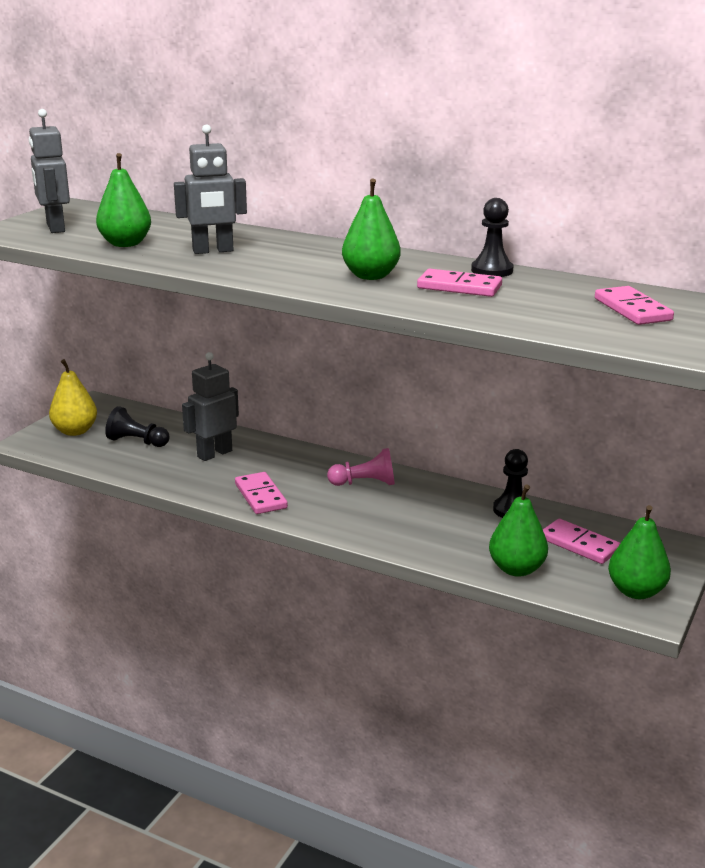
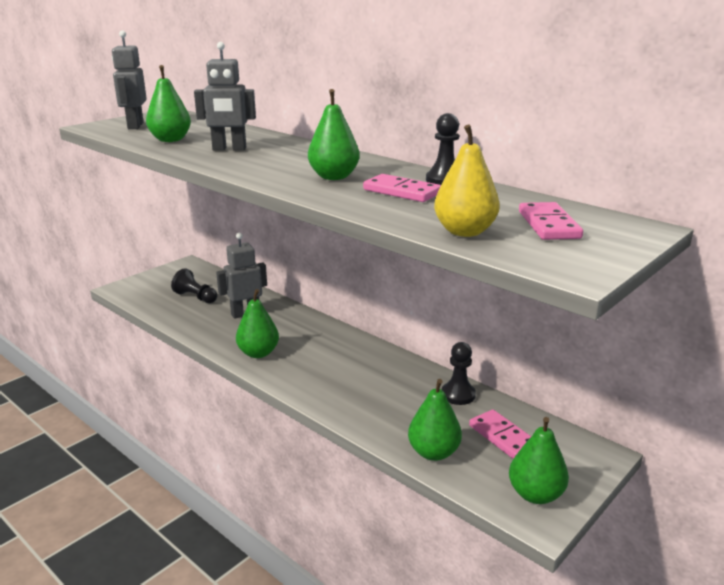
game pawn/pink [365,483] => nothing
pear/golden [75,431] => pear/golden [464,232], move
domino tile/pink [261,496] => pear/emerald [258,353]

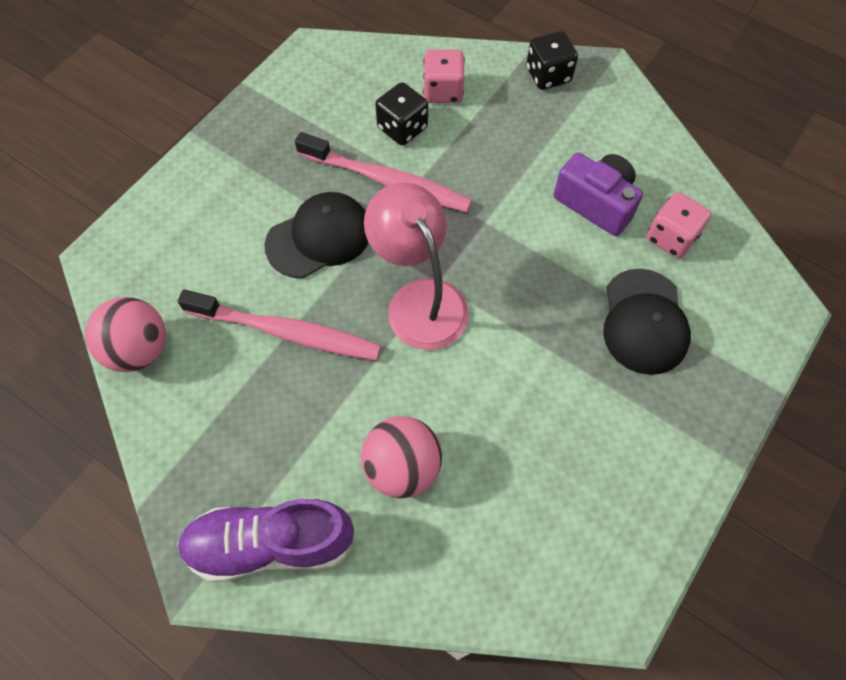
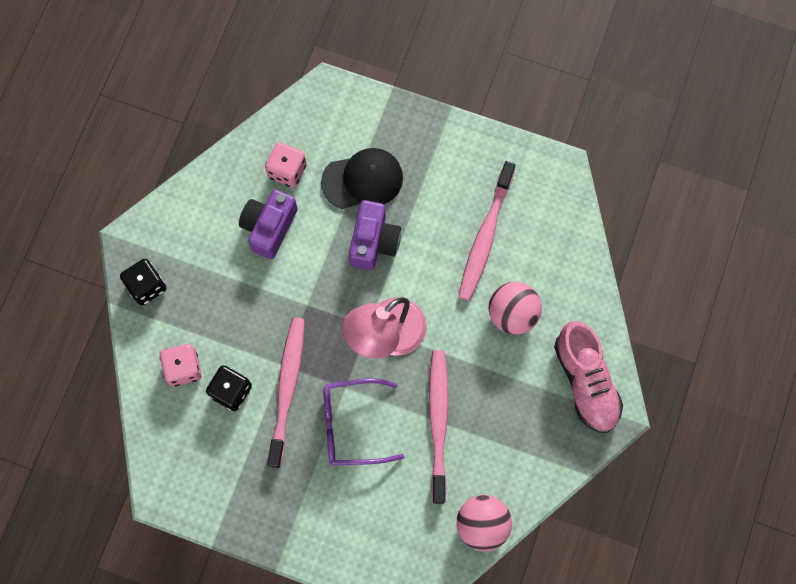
nothing => camera/violet [374,241]
nothing => toothbrush/pink [485,236]
baseball cap/black [319,237] => glasses/violet [353,425]
shoe/violet [270,544] => shoe/pink [585,382]

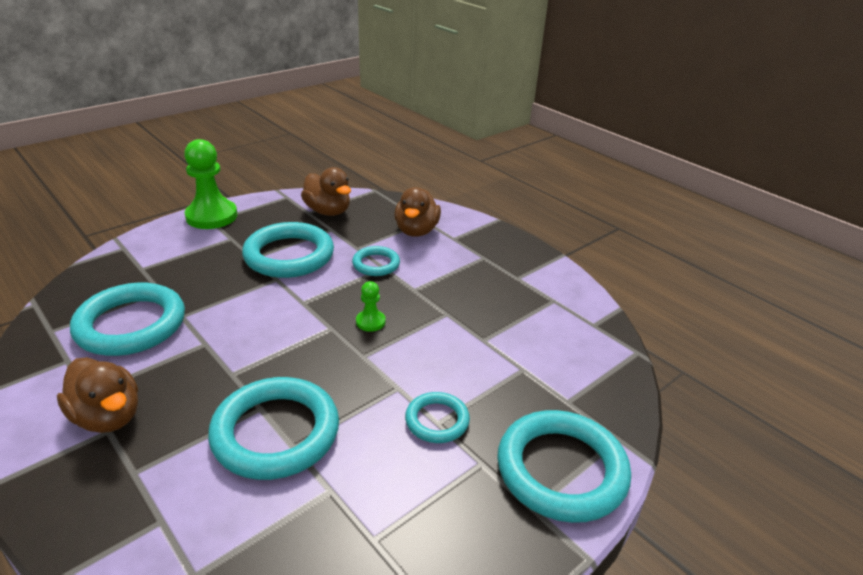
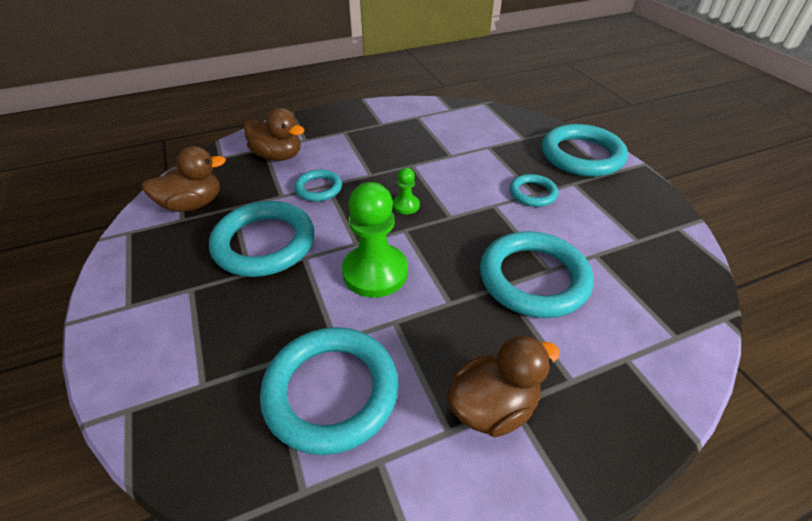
game pawn/emerald [211,216] => game pawn/emerald [375,272], move

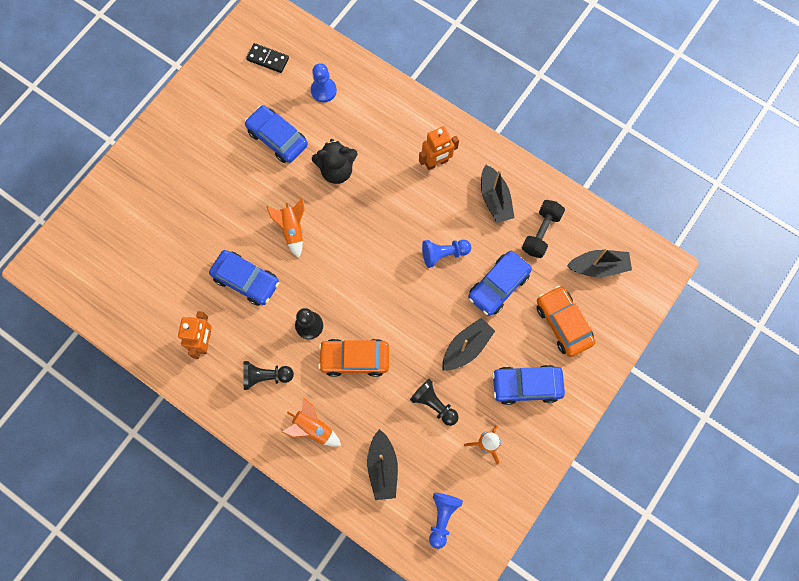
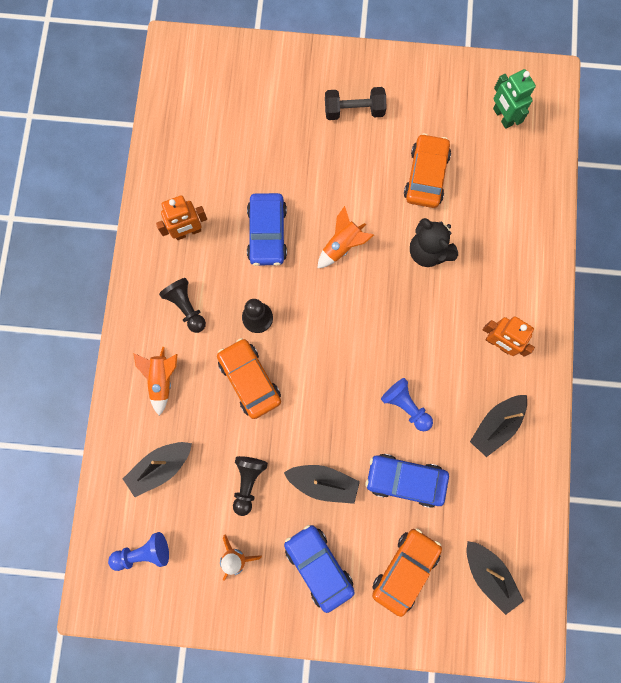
game pawn/blue [323,90] => nothing
dumbbell/black [541,233] => dumbbell/black [354,111], move
domino tile/black [267,59] => toy robot/emerald [502,117]
car/blue [277,138] => car/orange [426,176]

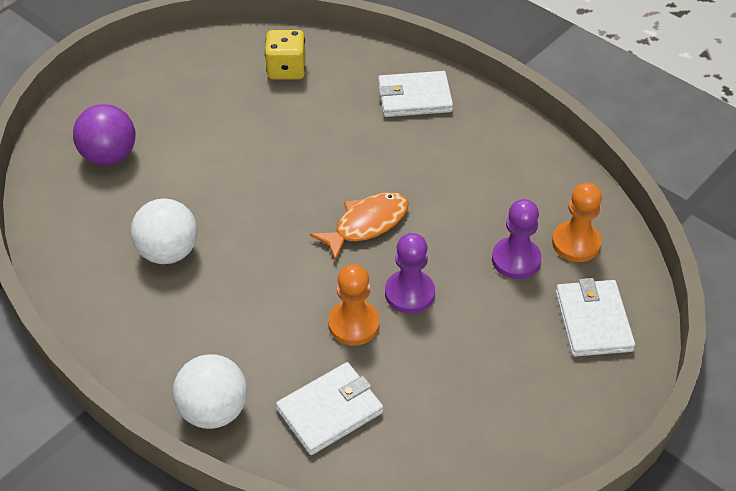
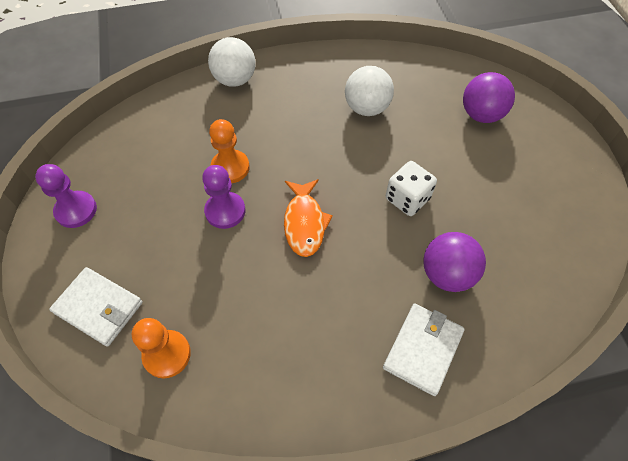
dice/golden [286,69] => nothing
card wallet/white [330,411] => nothing
nothing => dice/white [407,199]
nothing => play ball/violet [447,274]
game pawn/violet [516,259] => game pawn/violet [76,210], move

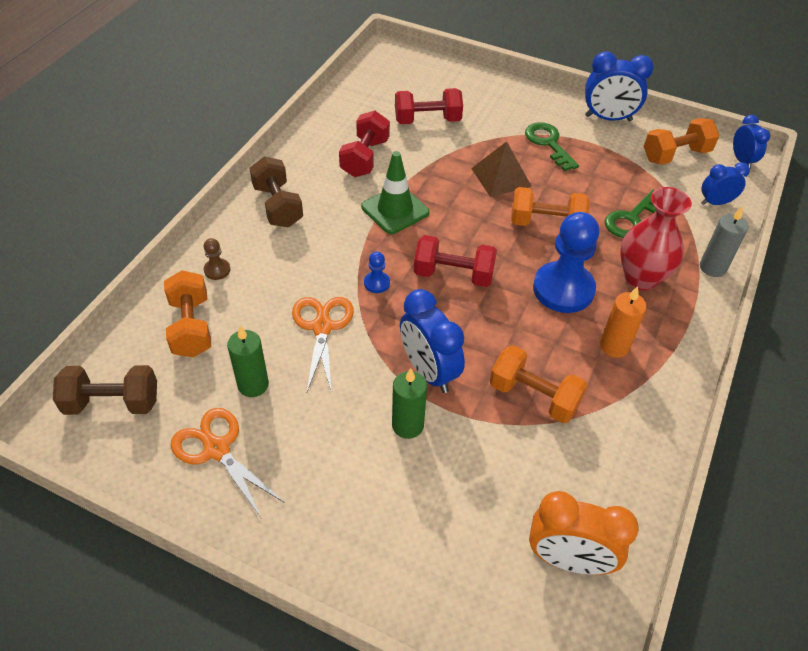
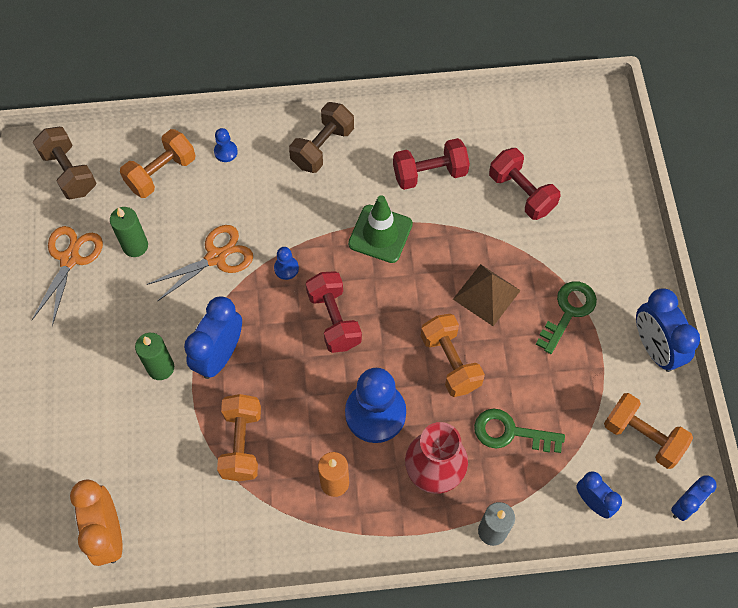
game pawn/russet [217,270] => game pawn/blue [225,152]

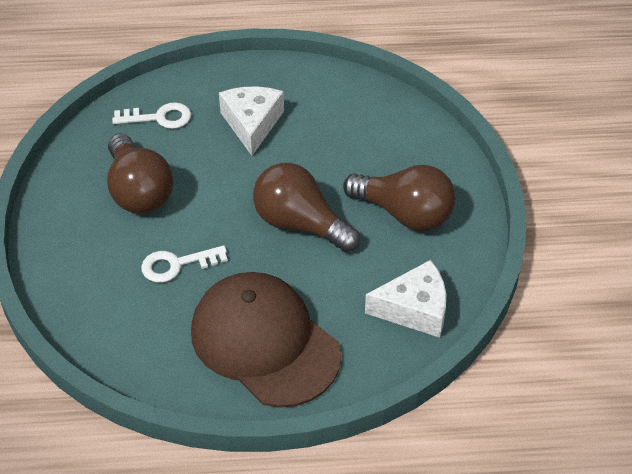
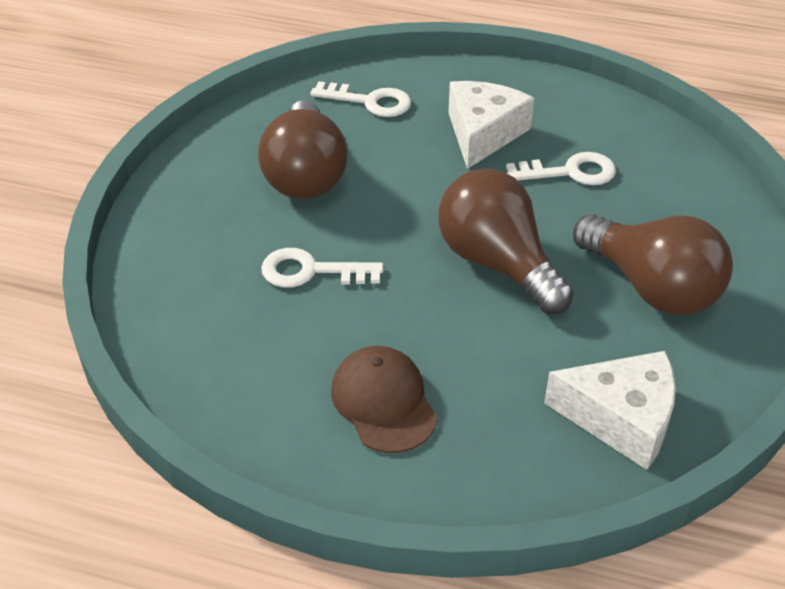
nothing => door key/white [570,172]
baseball cap/russet [264,342] => baseball cap/russet [384,402], x0.52

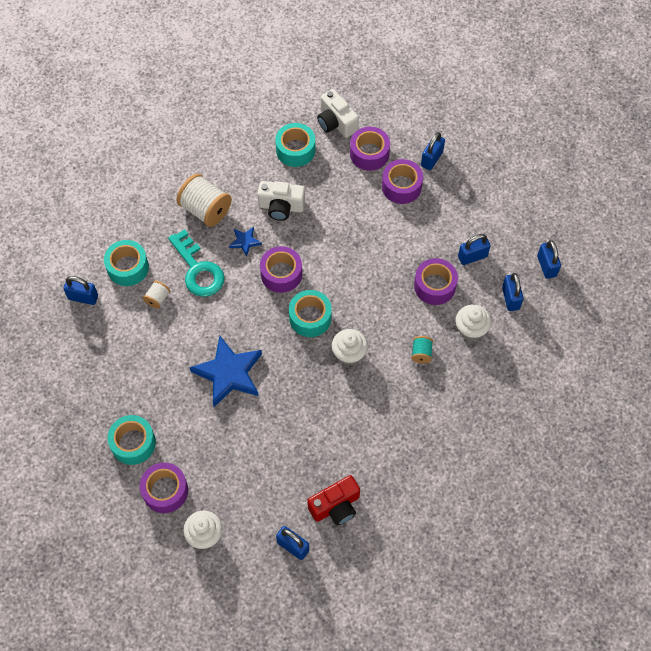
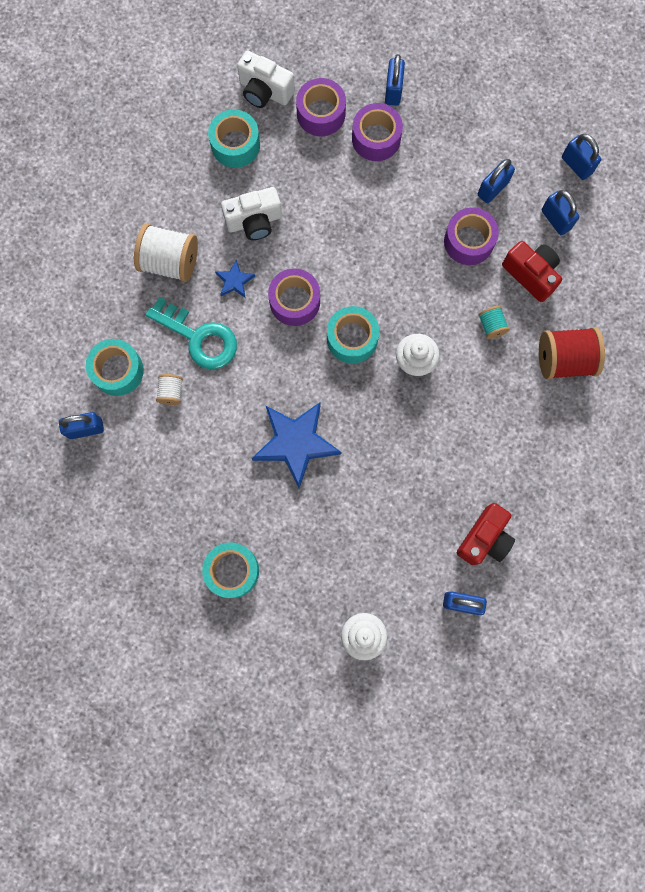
tape/violet [165,491] => nothing
nothing => reel of thread/crimson [564,360]
muffin/white [471,329] => camera/crimson [531,274]

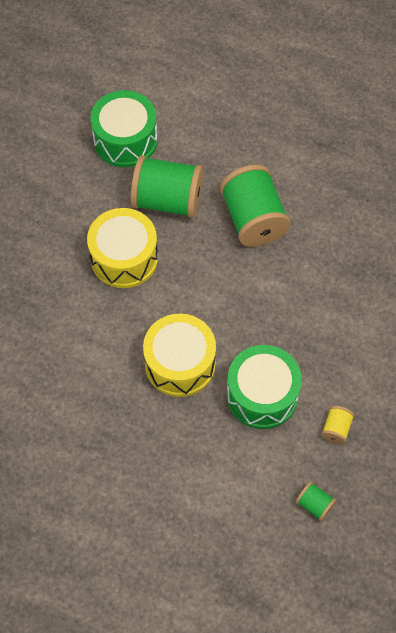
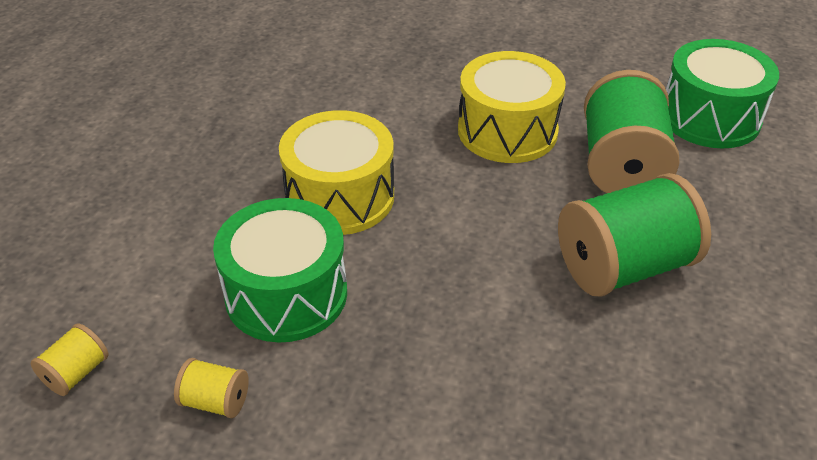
reel of thread/emerald [314,504] => reel of thread/golden [76,373]

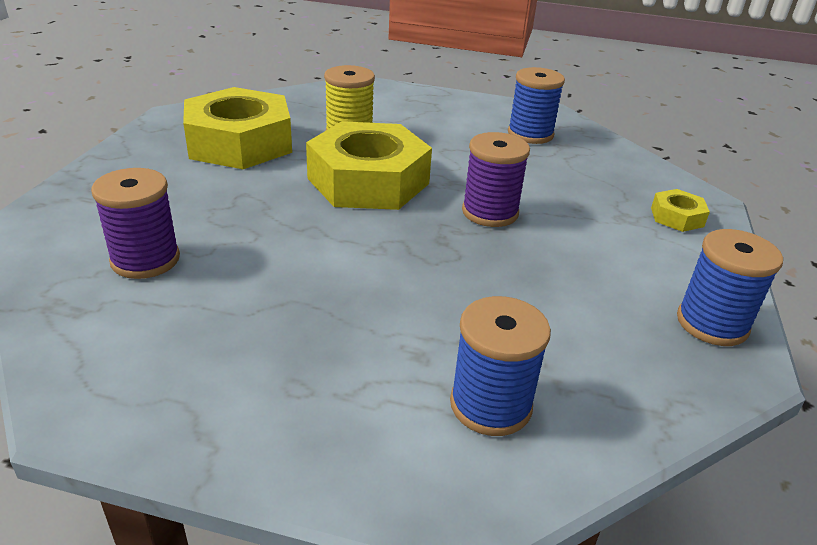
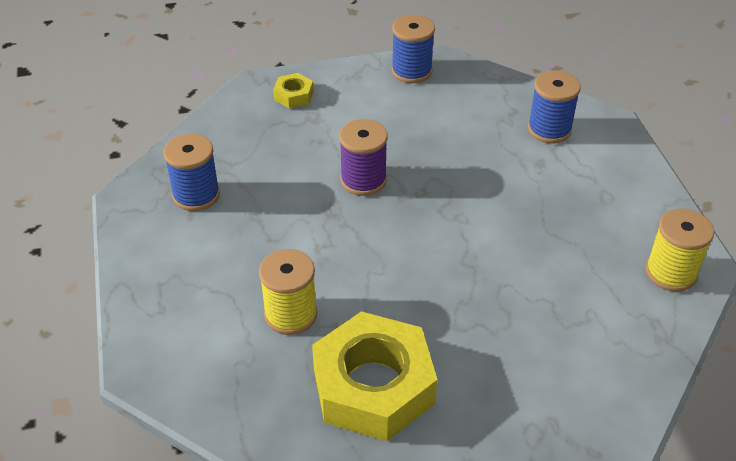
reel of thread/violet [145,260] => nothing
nut/golden [368,181] => nothing
nothing => reel of thread/golden [670,273]

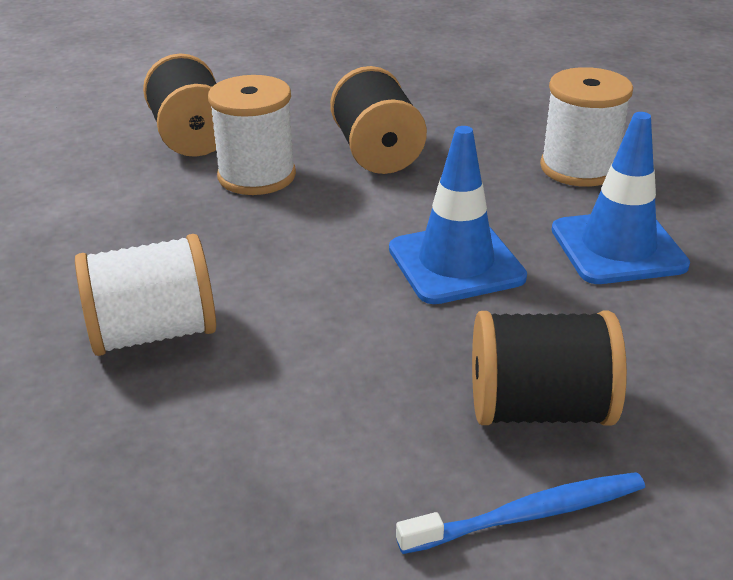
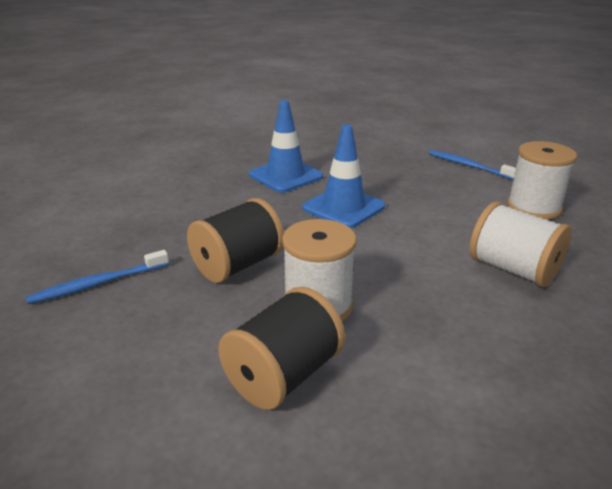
reel of thread/black [538,409] => nothing
nothing => toothbrush/blue [97,284]
reel of thread/white [579,168] => reel of thread/white [533,208], move

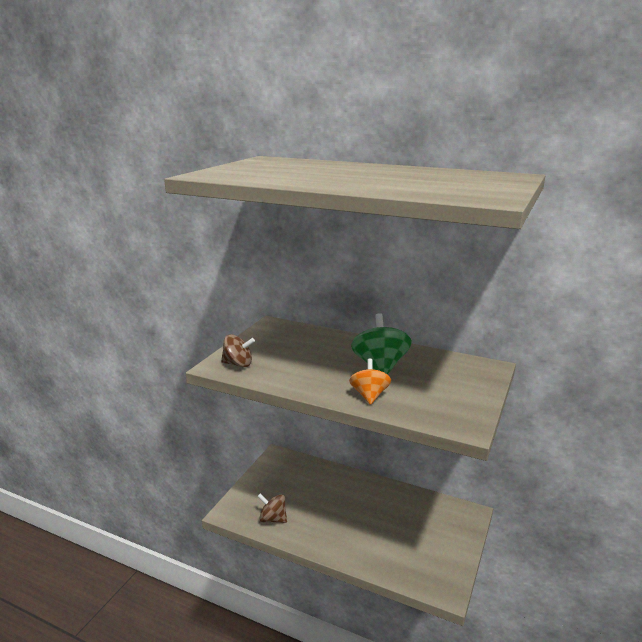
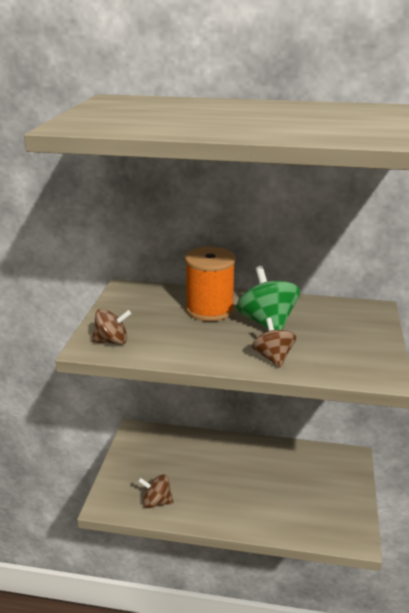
nothing => reel of thread/orange [210,309]
spinning top/orange [369,395] => spinning top/russet [273,357]

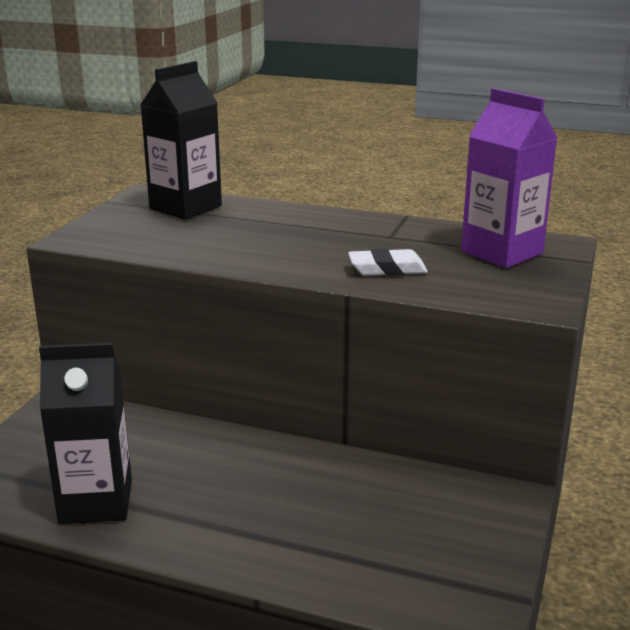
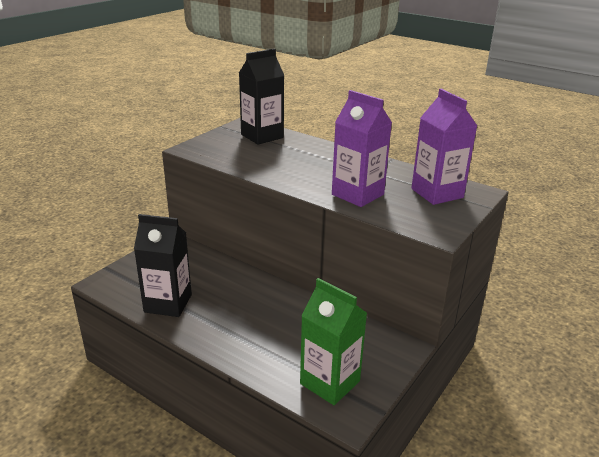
nothing => milk carton/emerald [330,382]
gum eraser/white [387,269] => milk carton/violet [357,194]

